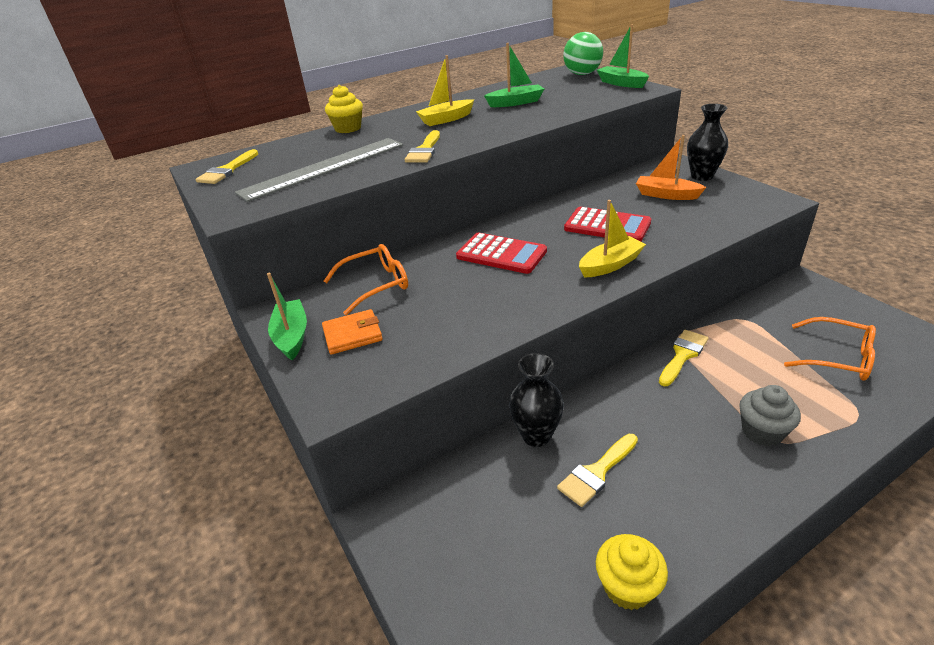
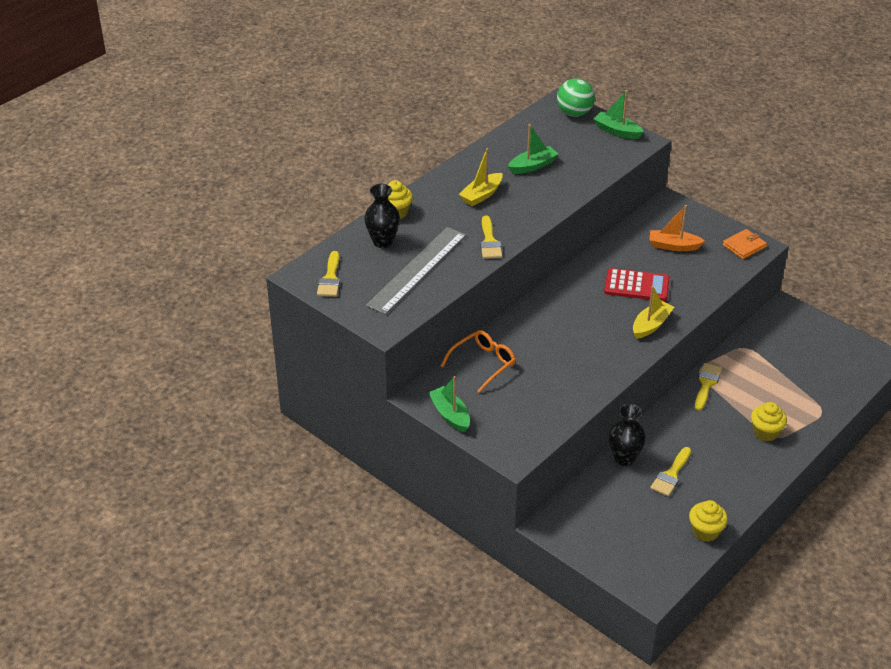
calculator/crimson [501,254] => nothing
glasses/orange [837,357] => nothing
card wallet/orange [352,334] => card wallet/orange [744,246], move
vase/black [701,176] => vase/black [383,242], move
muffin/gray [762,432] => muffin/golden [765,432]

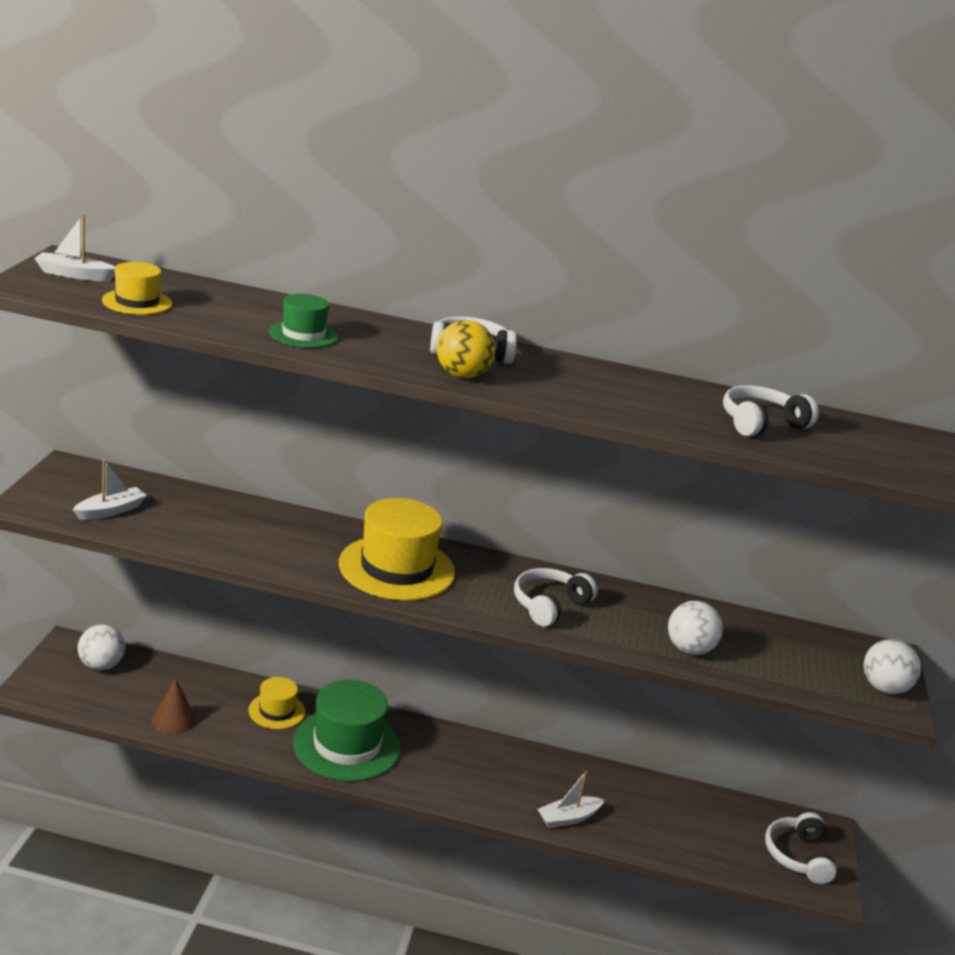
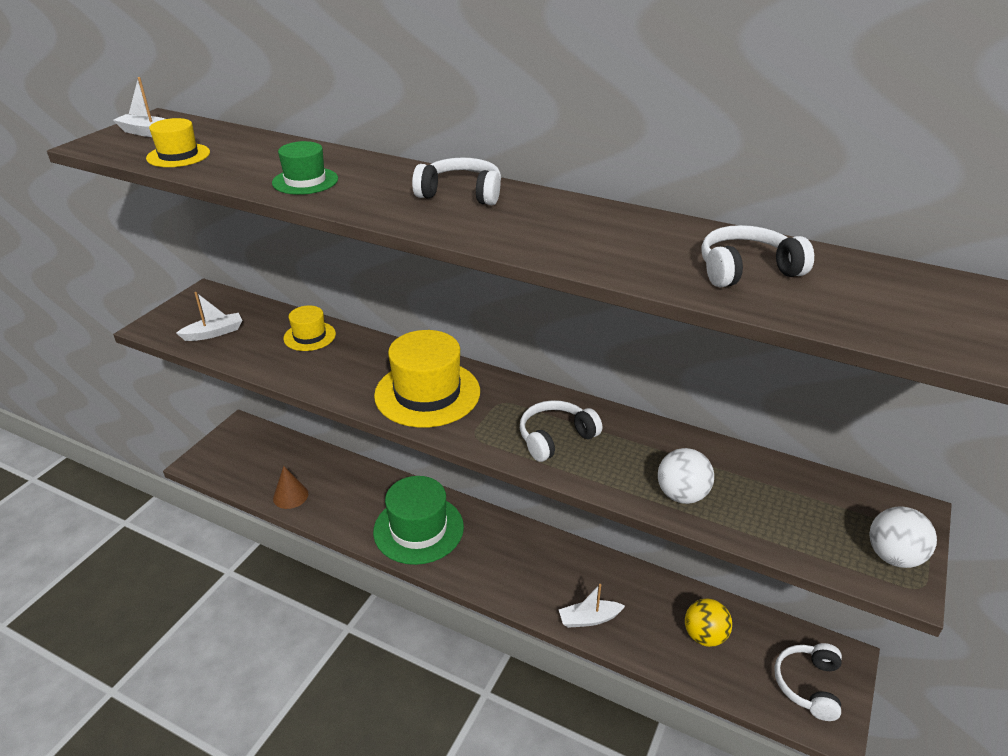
play ball/white [101,665] => nothing
tall hat/golden [277,711] => tall hat/golden [309,336], move
play ball/golden [461,375] => play ball/golden [704,636], move

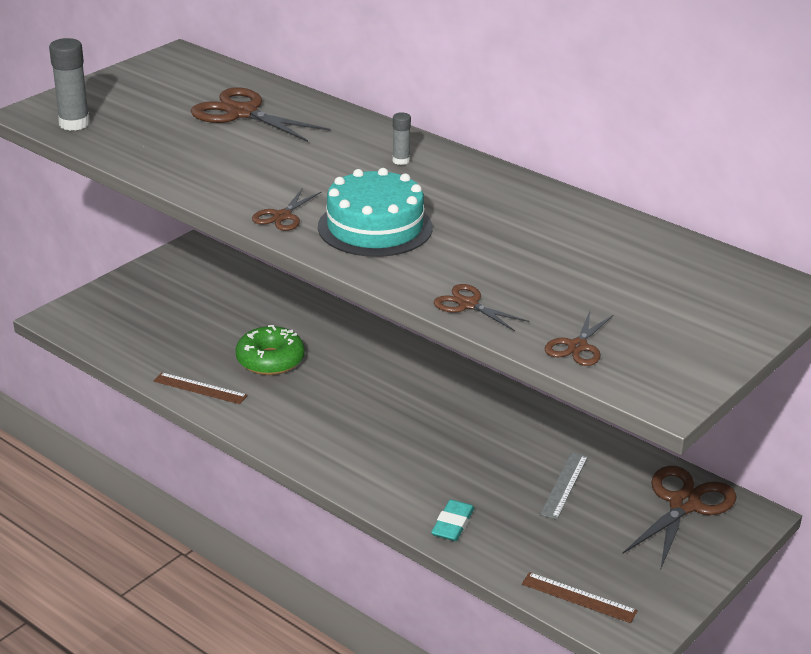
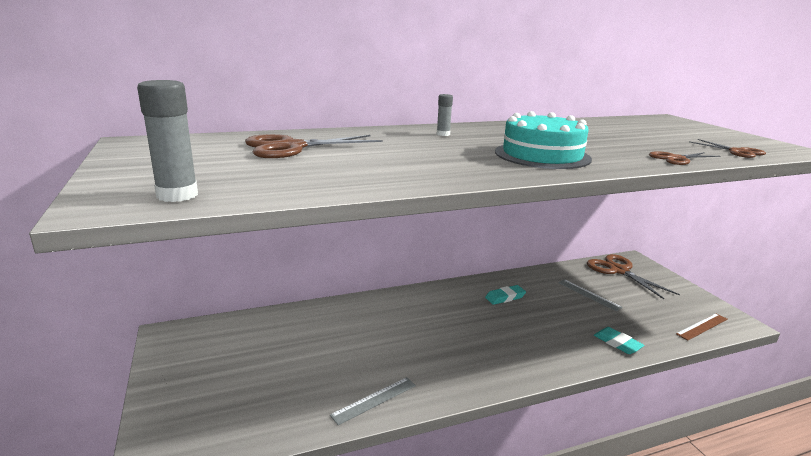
donut/emerald [270,360] => nothing
scissors/russet [282,216] => nothing
nothing => gum eraser/turquoise [505,297]
measuring stick/russet [200,388] => measuring stick/gray [374,400]

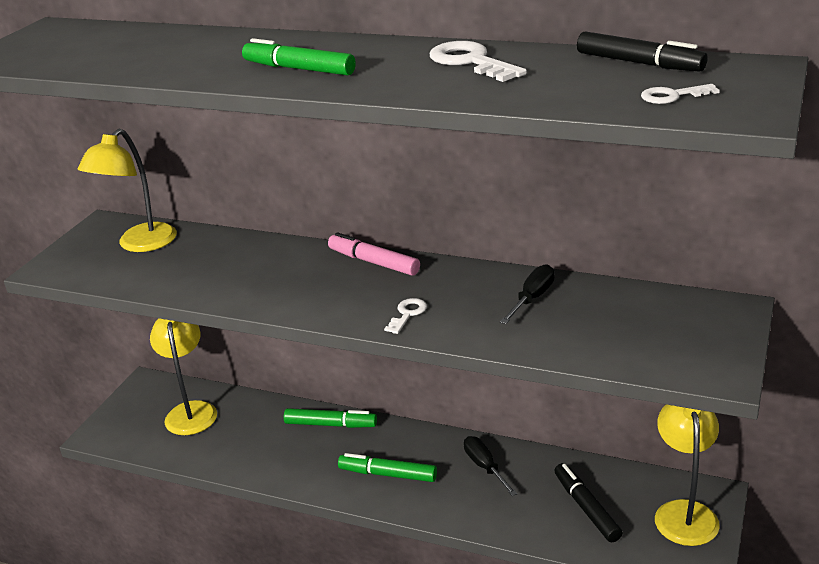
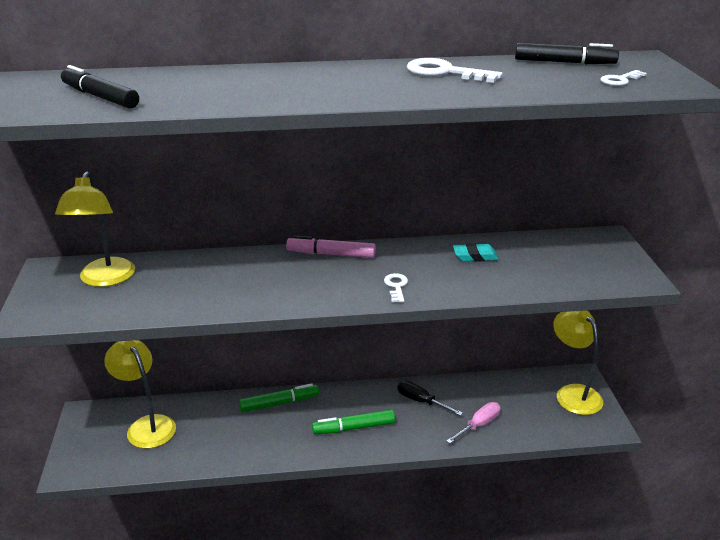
marker pen/emerald [299,69] => nothing
nothing => flat screwdriver/pink [479,424]
marker pen/black [586,508] => marker pen/black [100,97], move
flat screwdriver/black [533,298] => gum eraser/turquoise [475,256]

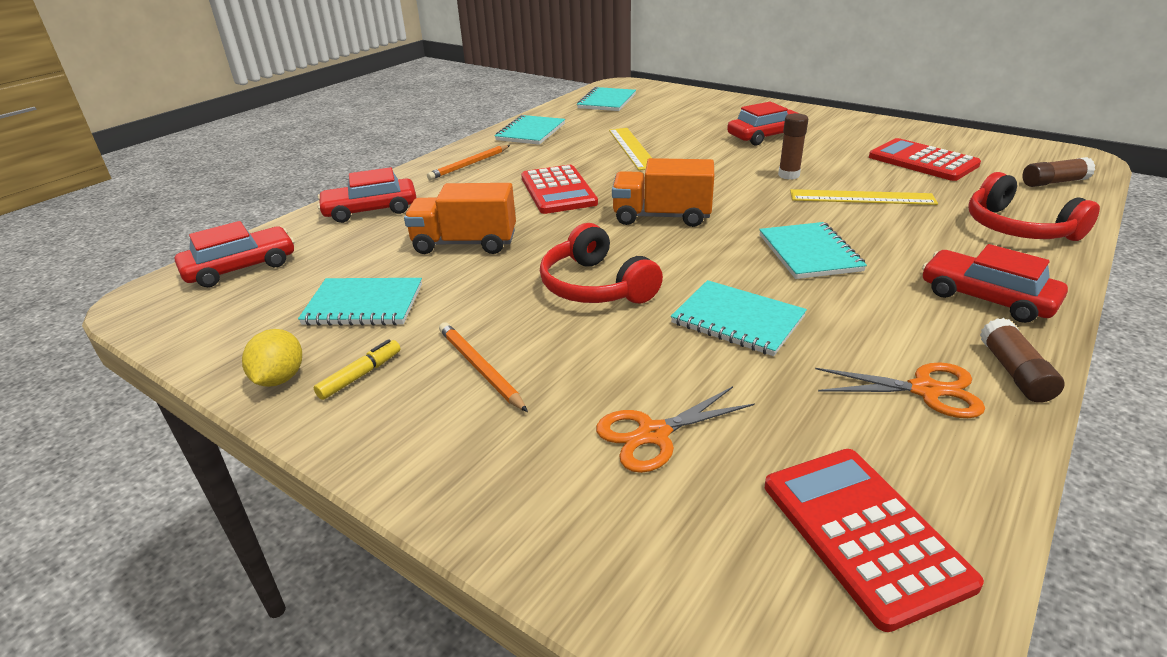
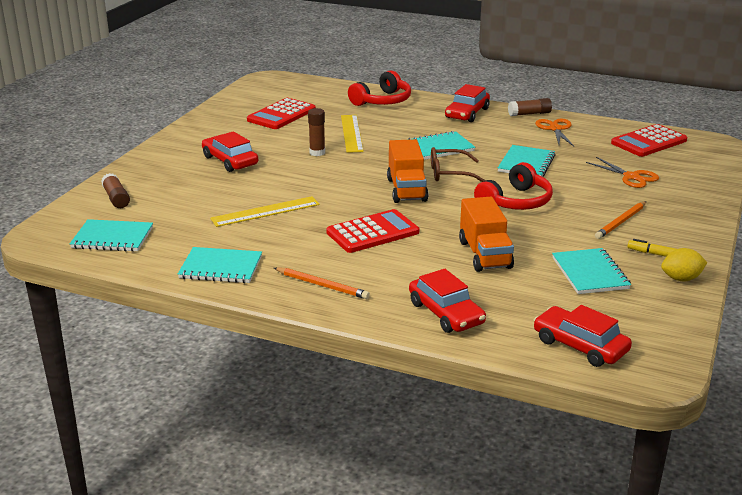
nothing => glasses/russet [450,173]
glue stick/russet [1054,182] => glue stick/russet [116,198], move

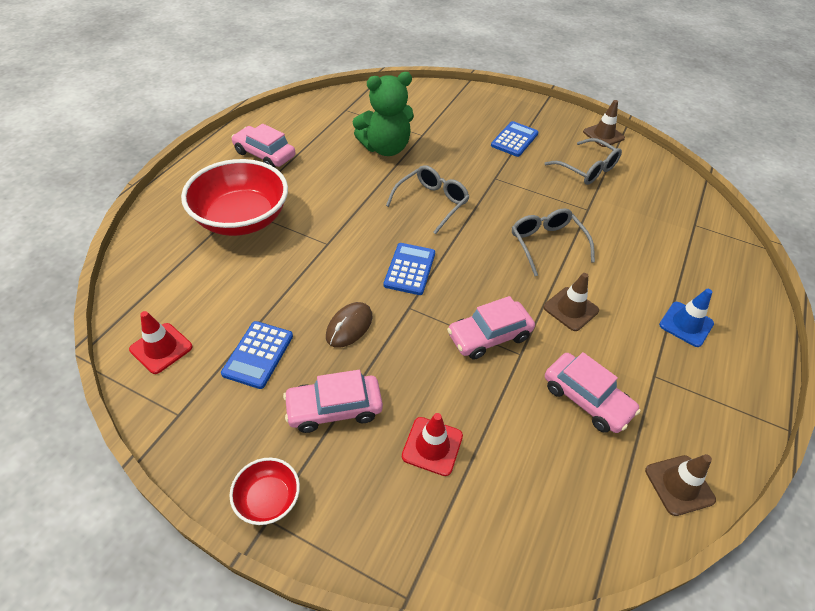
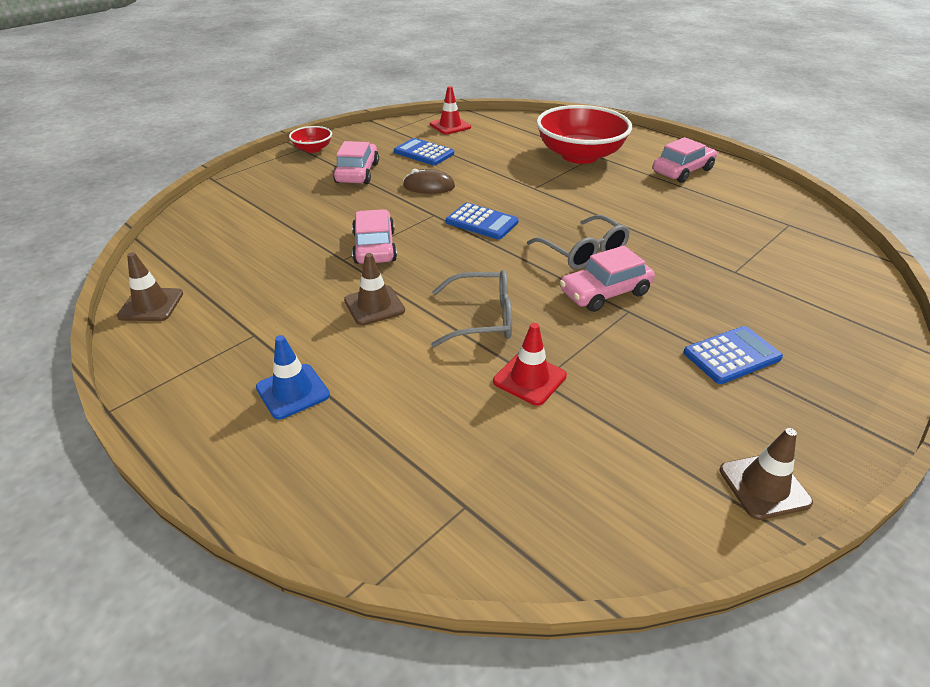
teddy/emerald [385,148] => nothing
glasses/gray [587,169] => nothing
safety cone/crimson [432,446] => safety cone/crimson [529,378], move
car/pink [586,399] => car/pink [605,293], move
PC mouse/russet [349,326] => PC mouse/russet [429,186], 45 degrees counterclockwise
calculator/blue [514,140] => calculator/blue [732,356], 75 degrees counterclockwise

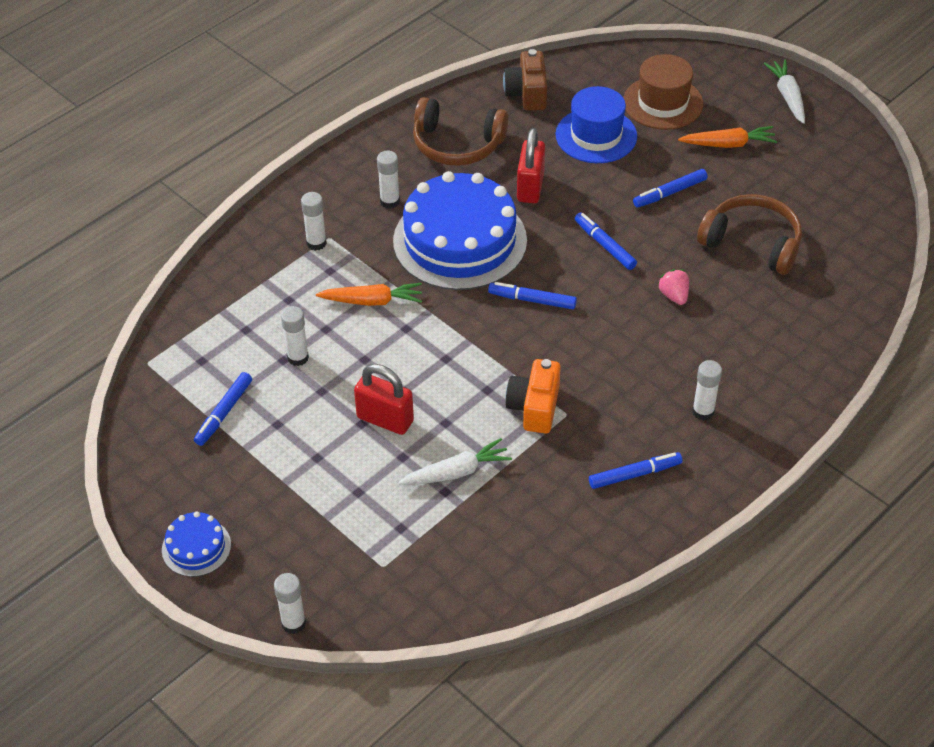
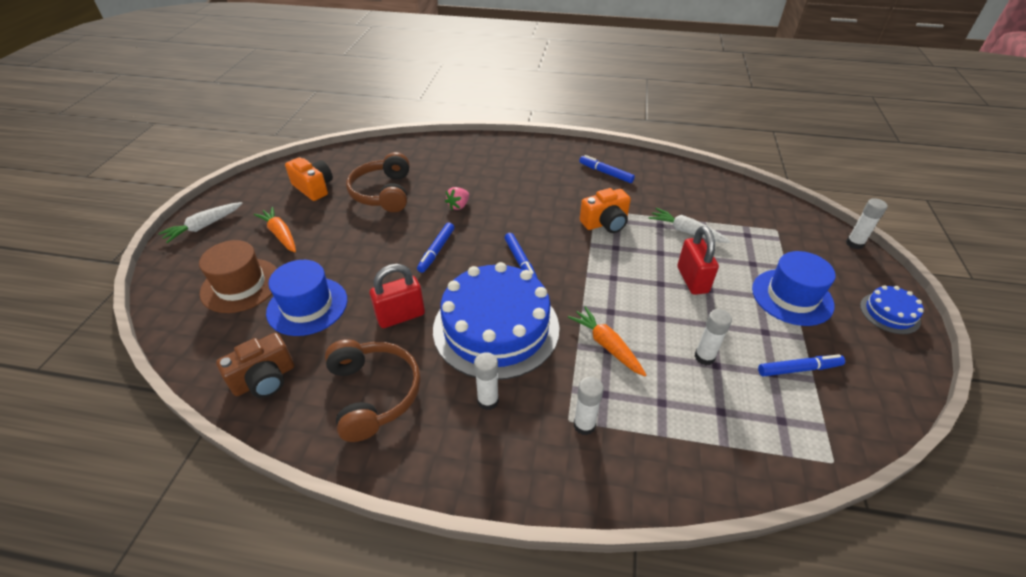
marker pen/blue [669,193] => nothing
glue stick/white [703,412] => nothing
nothing => camera/orange [314,188]
nothing => tall hat/blue [792,297]

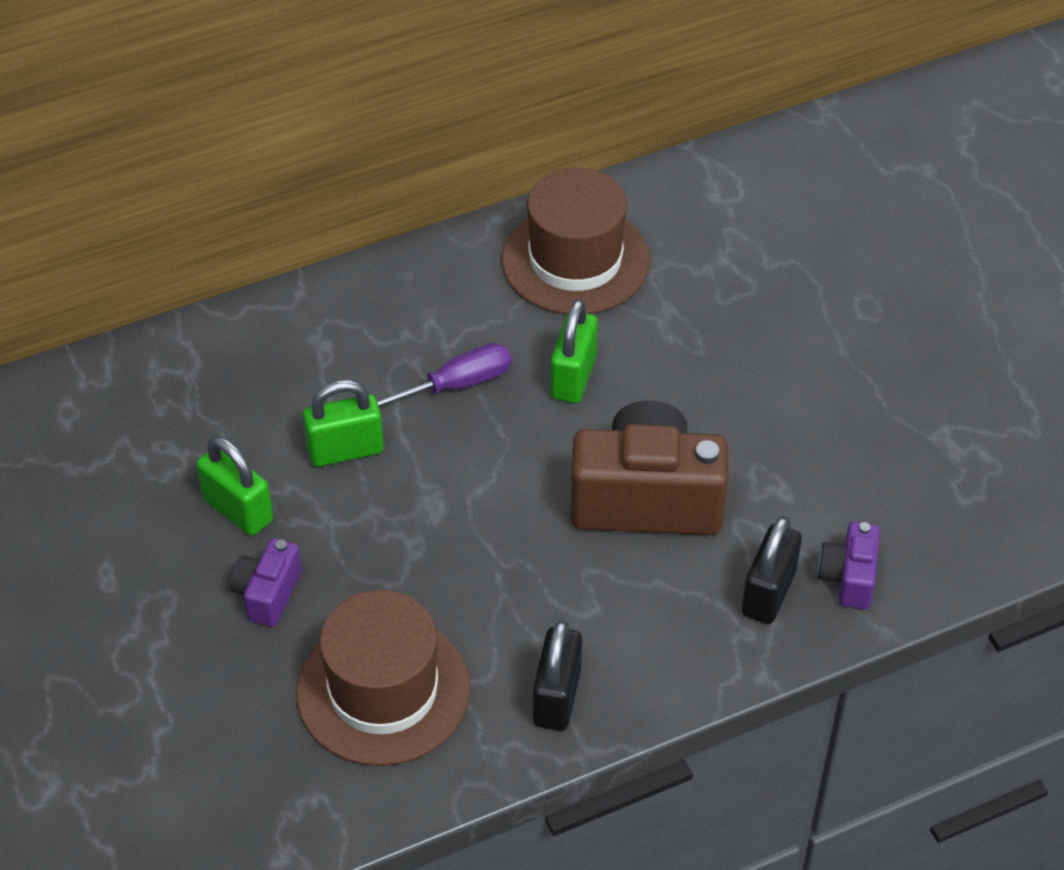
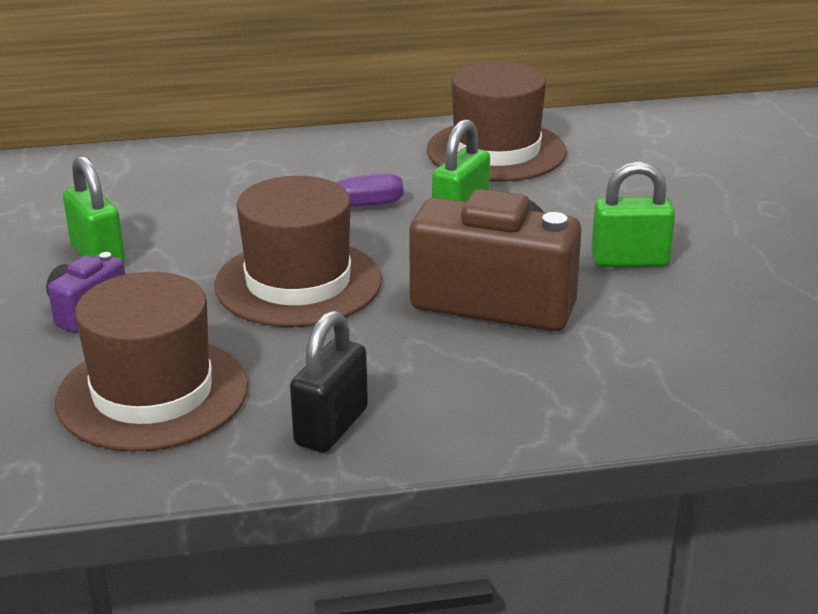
padlock/black [768,593] => nothing
camera/violet [848,577] => nothing
nothing => tall hat/russet [298,283]
padlock/emerald [345,450] => padlock/emerald [629,260], move

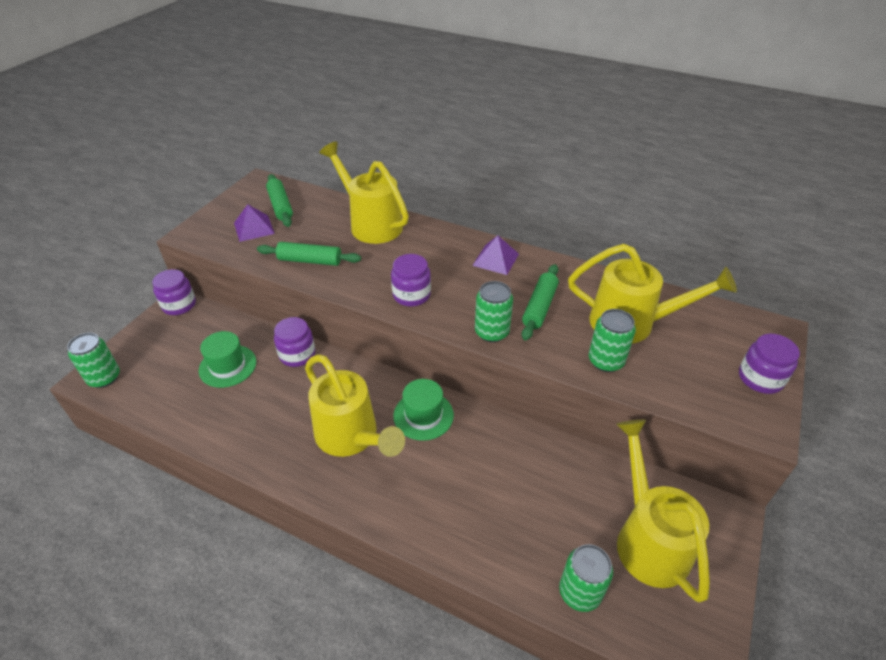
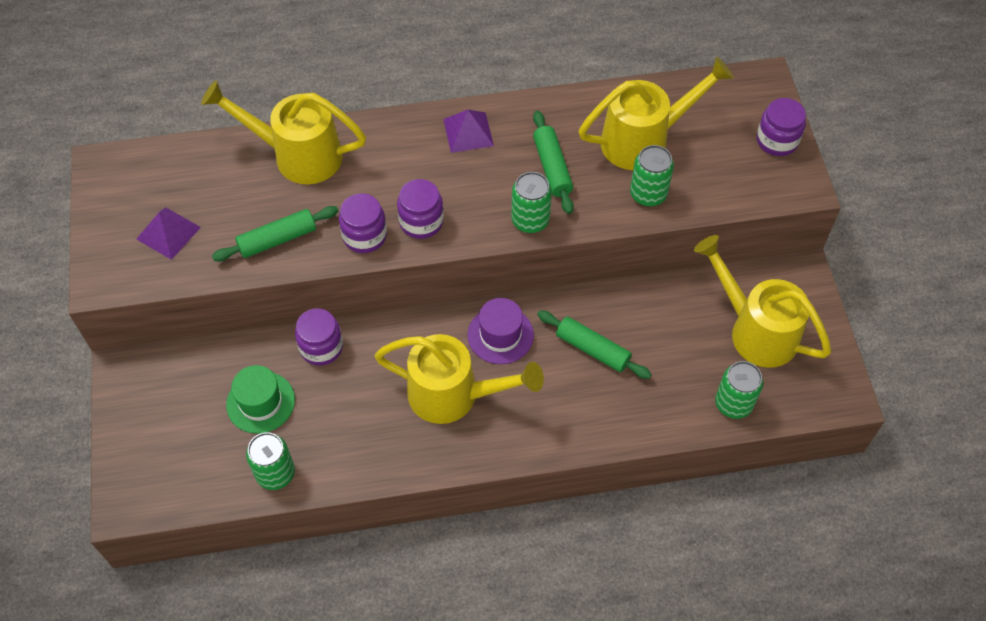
can/emerald [104,378] => can/emerald [275,473], move
jar/violet [179,305] => jar/violet [364,236], move
rolling pin/emerald [280,206] => rolling pin/emerald [592,349], move
tall hat/emerald [423,415] => tall hat/violet [500,335]

